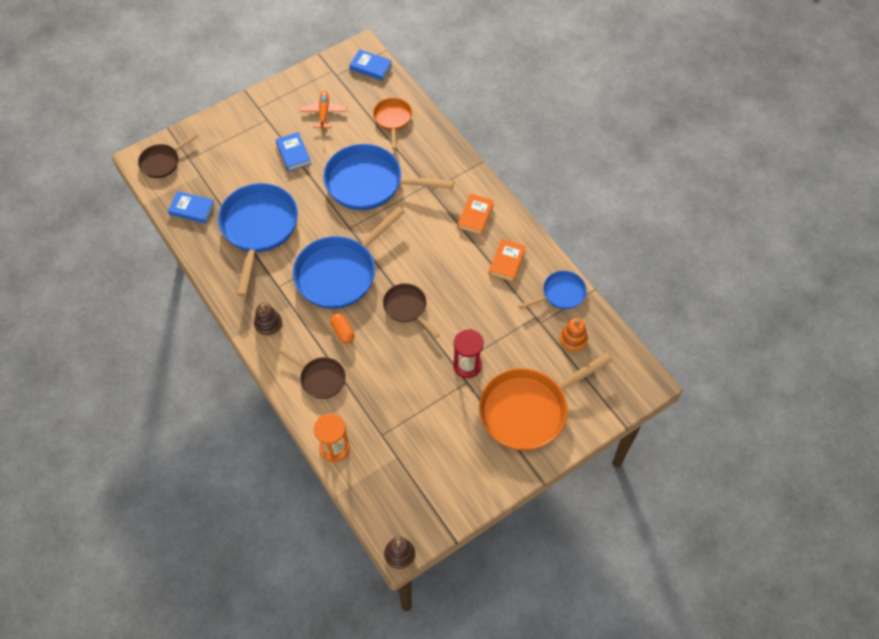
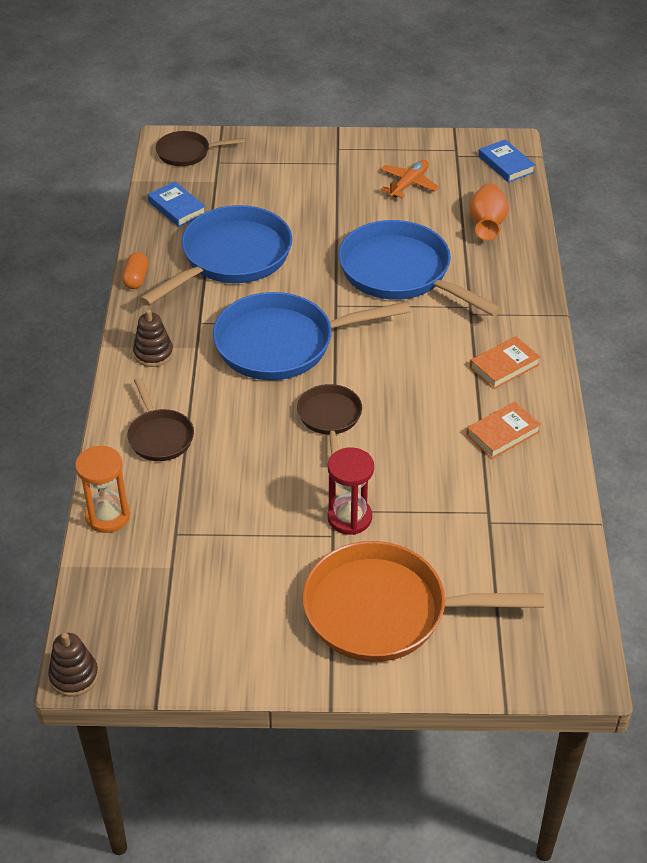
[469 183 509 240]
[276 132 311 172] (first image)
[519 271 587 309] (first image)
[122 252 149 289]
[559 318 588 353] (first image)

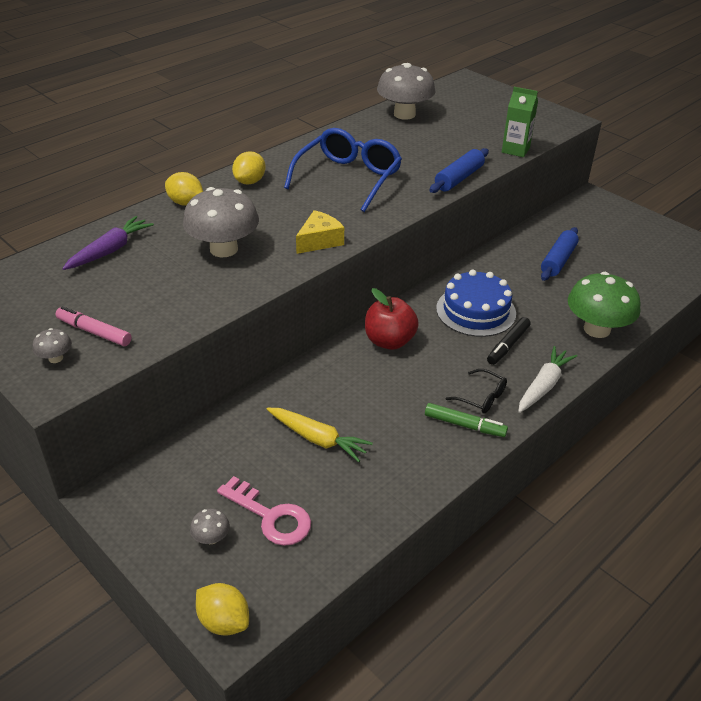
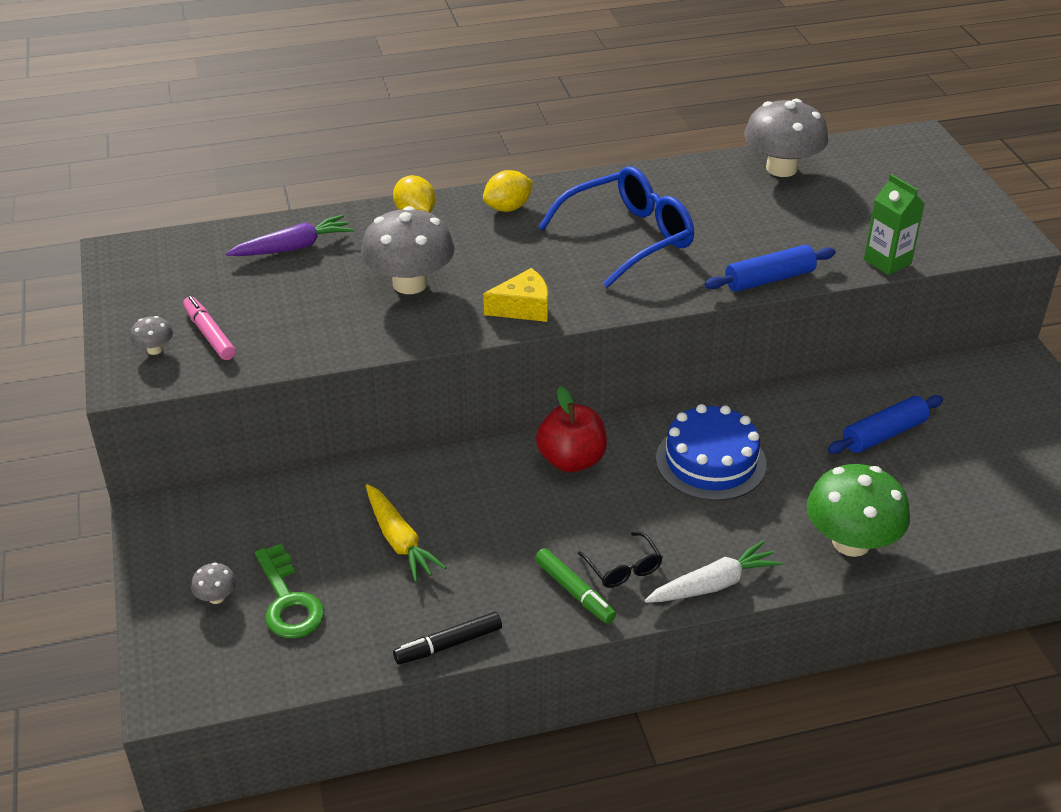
[393 612 502 665]
[255 544 325 638]
[196 583 249 636] (first image)

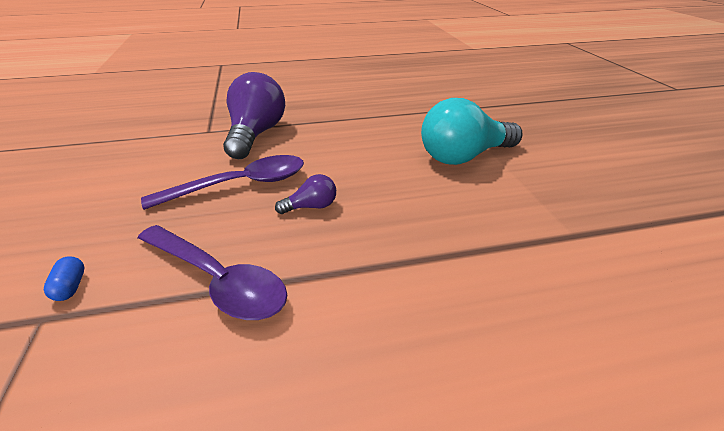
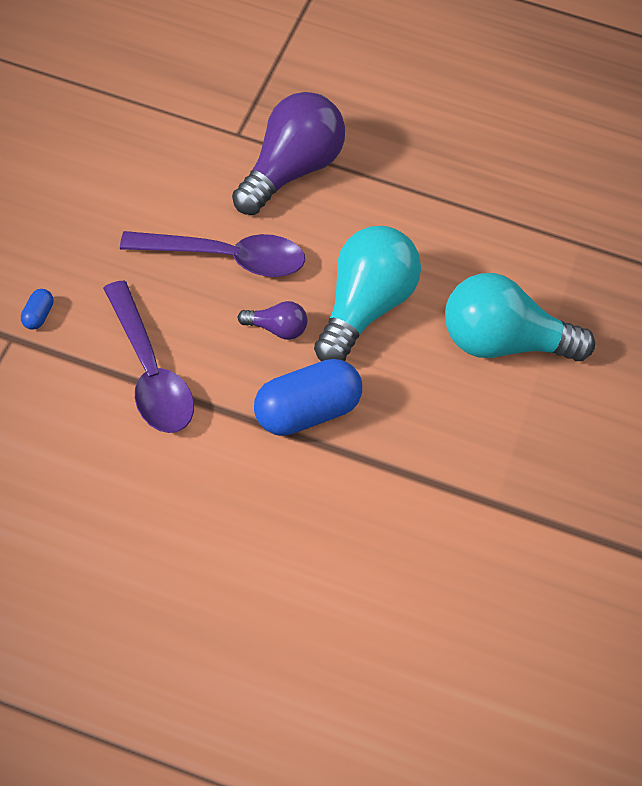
[314 226 421 361]
[254 359 362 436]

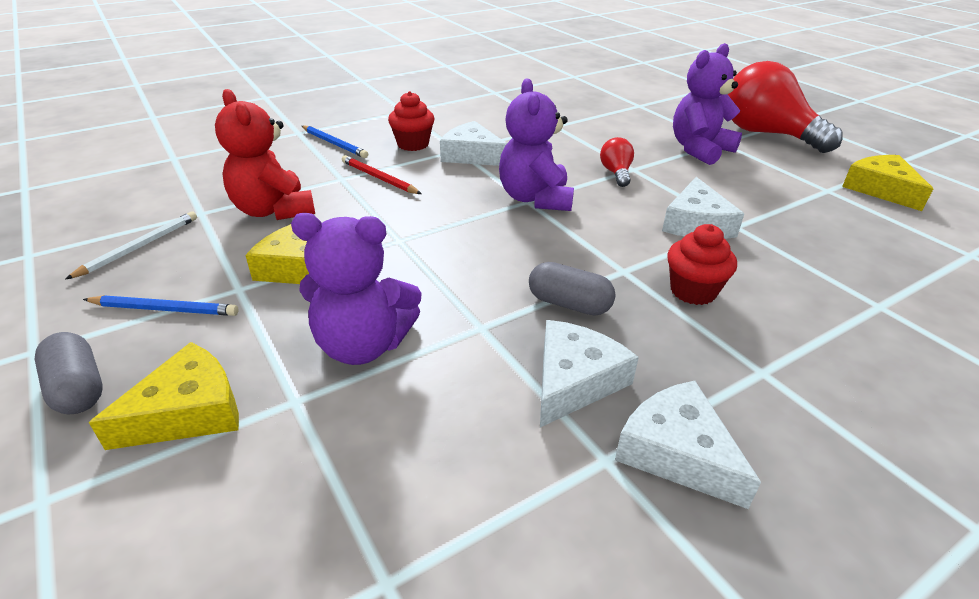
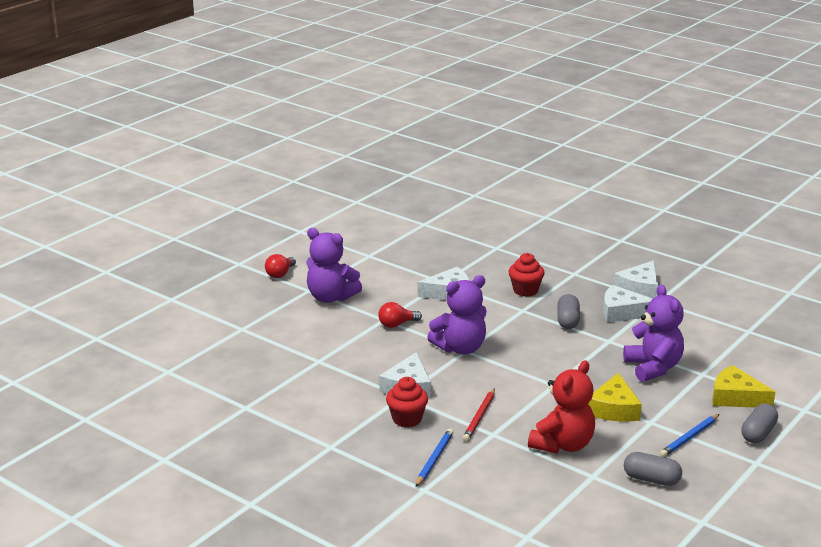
[265 254 296 278]
[842 155 933 211] (first image)
[624 452 682 486]
[660 414 719 457]

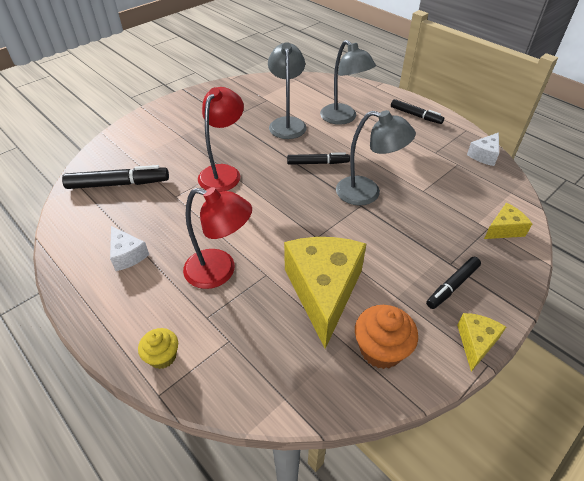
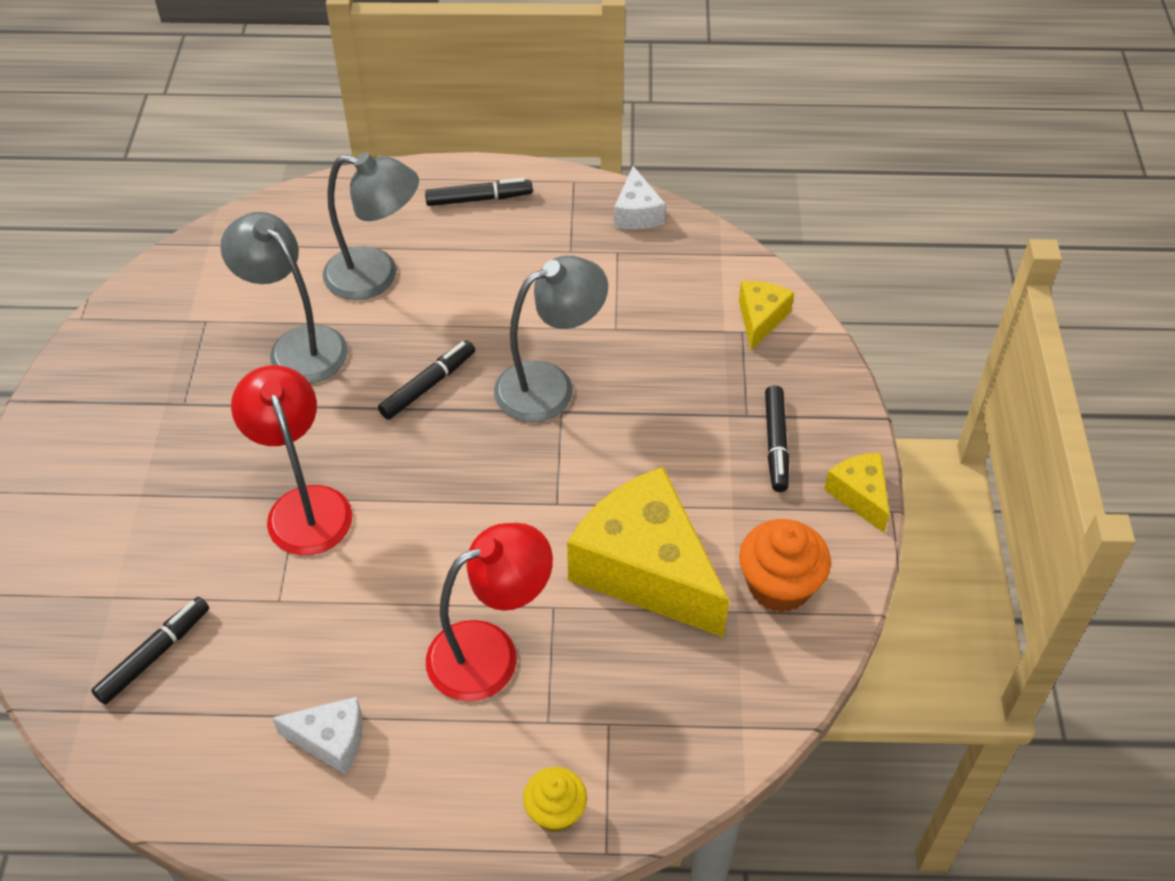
[91 597 209 705]

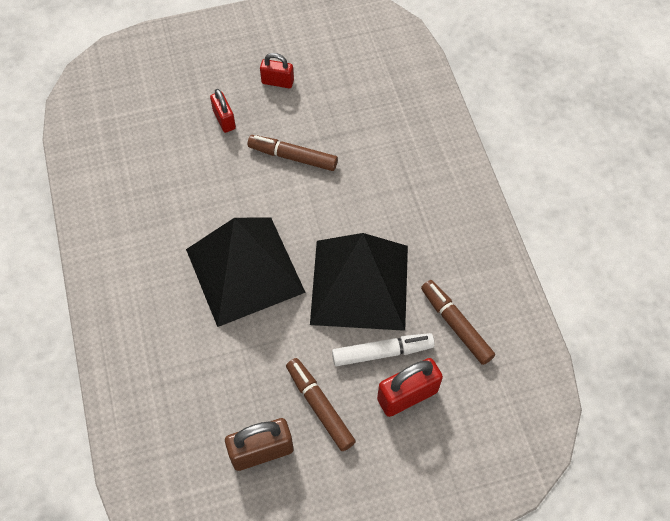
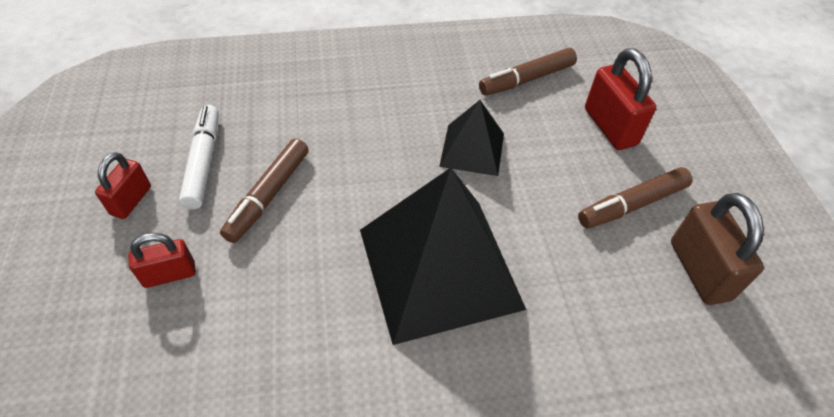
[439 100 504 176]
[179 105 219 210]

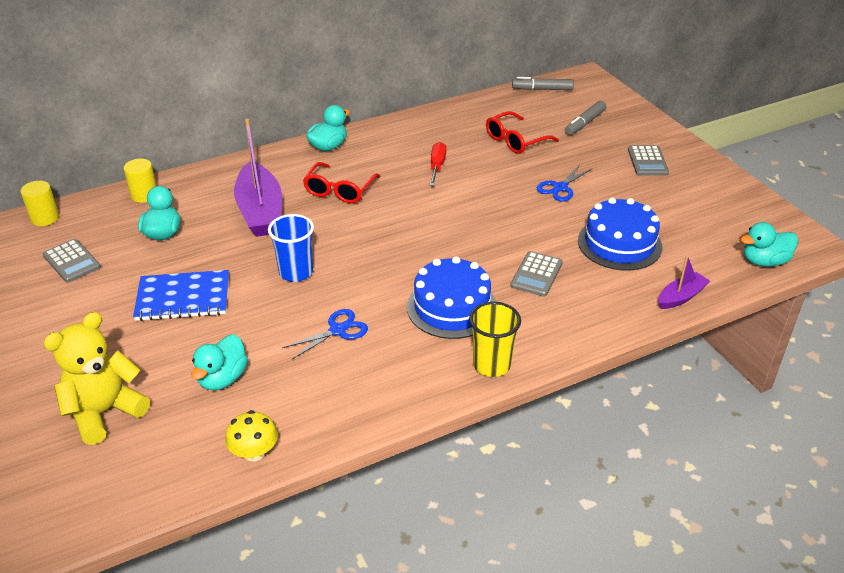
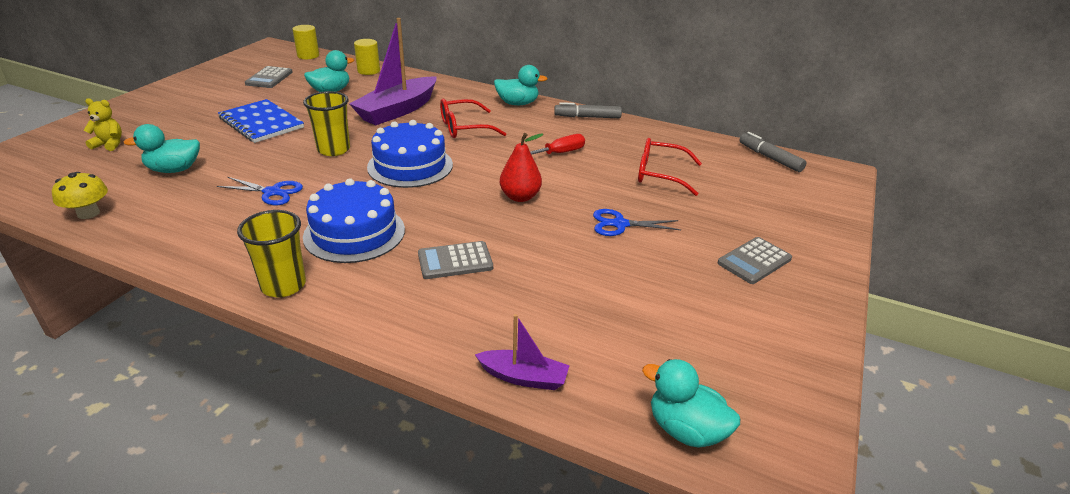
[554 102 622 118]
[367 120 453 188]
[303 91 350 156]
[84 98 122 151]
[500 133 543 202]

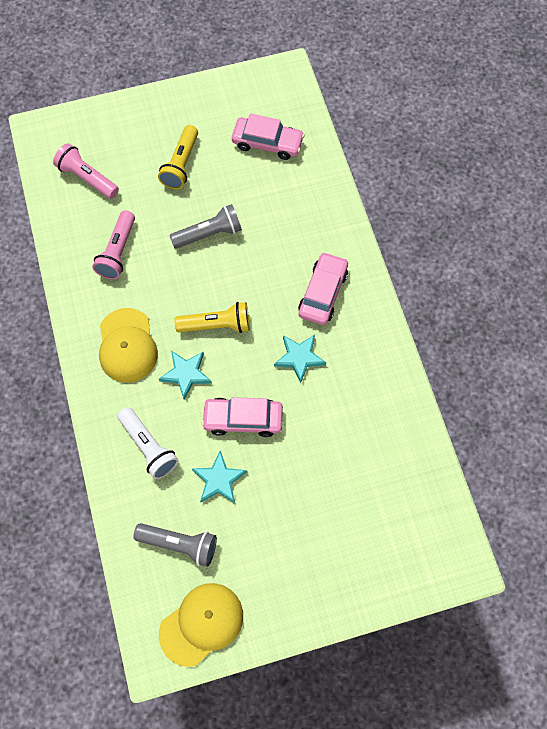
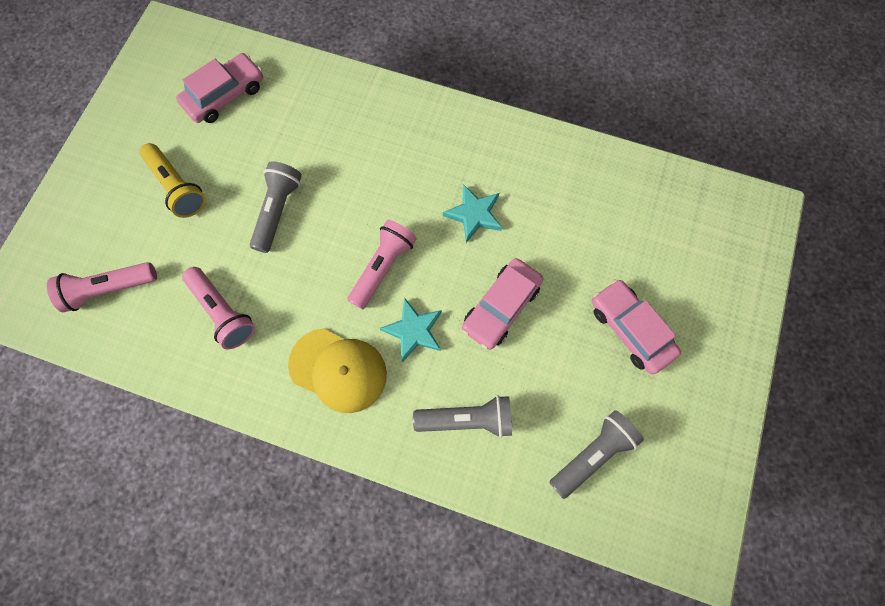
[592 279 681 374]
[347 220 417 310]
[413 395 512 438]
[192 451 247 503] (first image)
[159 583 243 667] (first image)

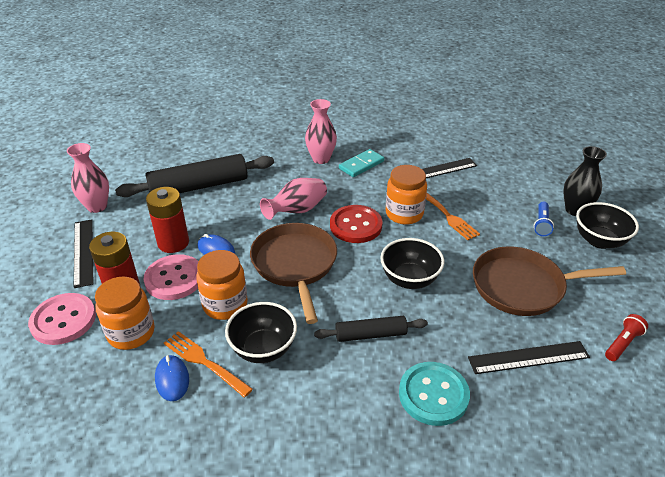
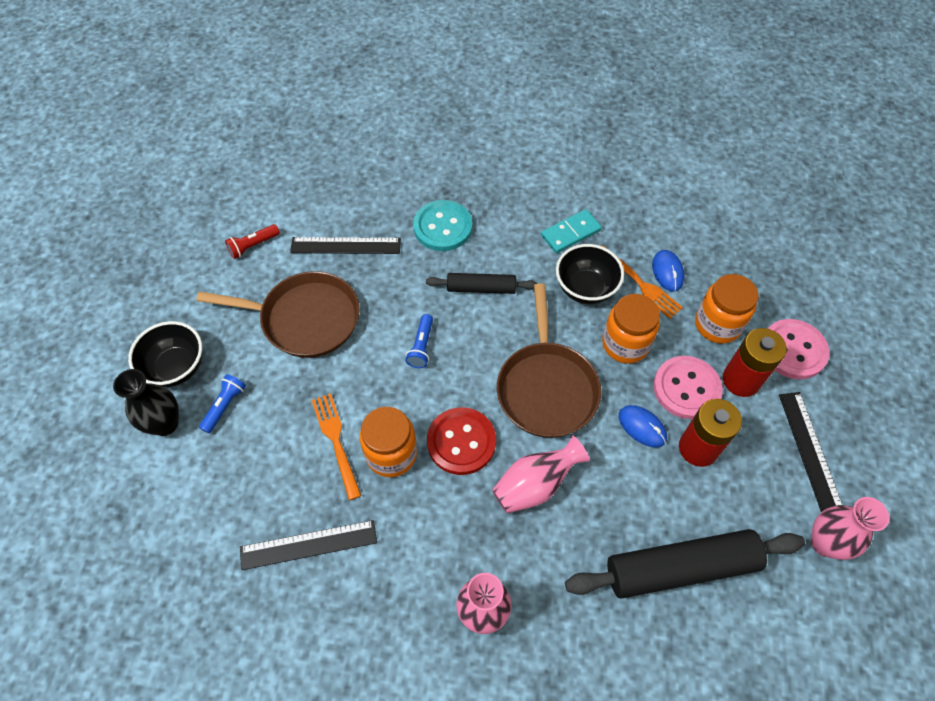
[541 209 602 253]
[405 314 433 368]

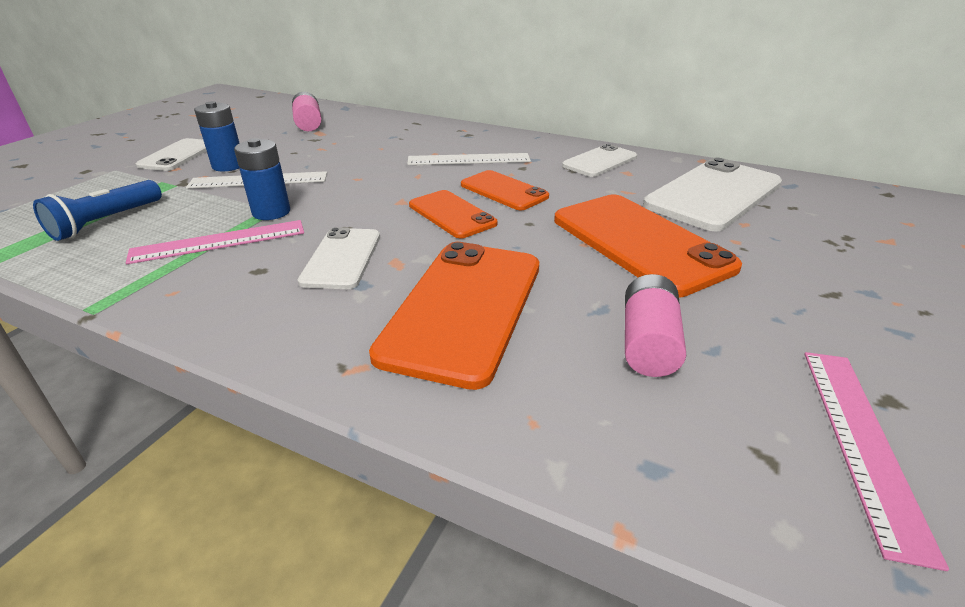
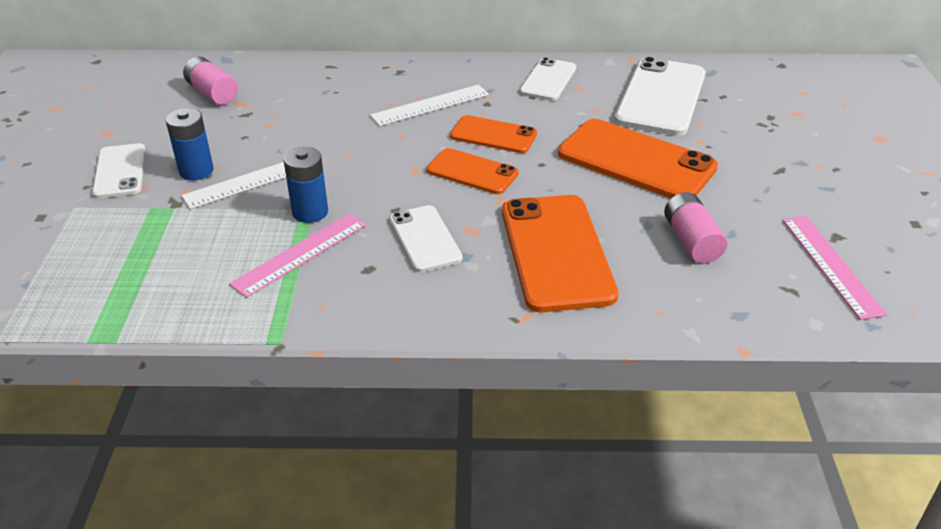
[33 180 162 241] (first image)

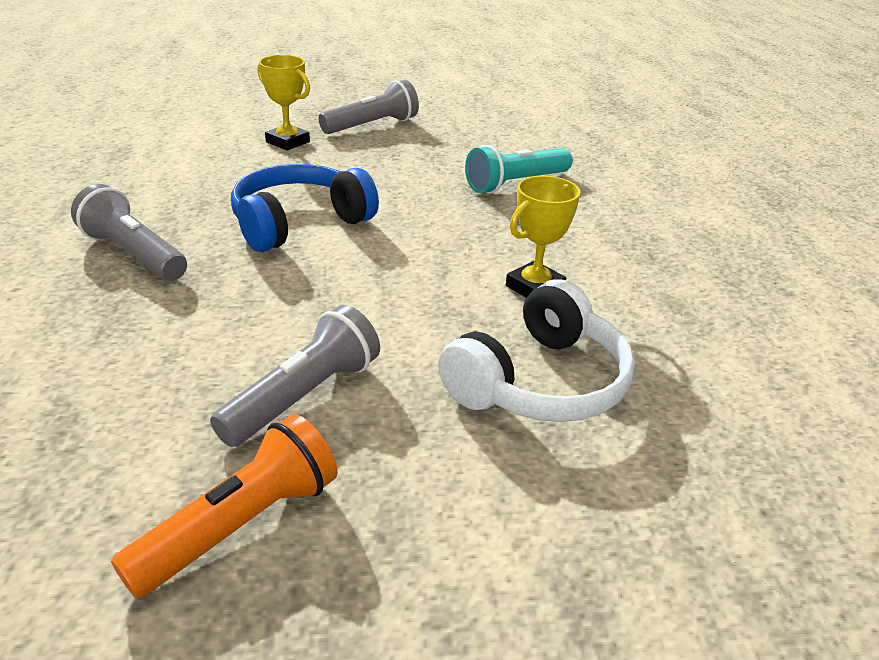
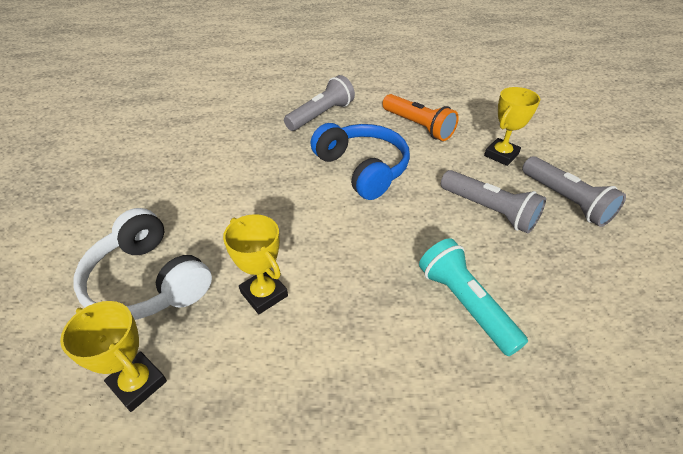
[441 170 546 233]
[382 94 459 141]
[60 301 167 412]

